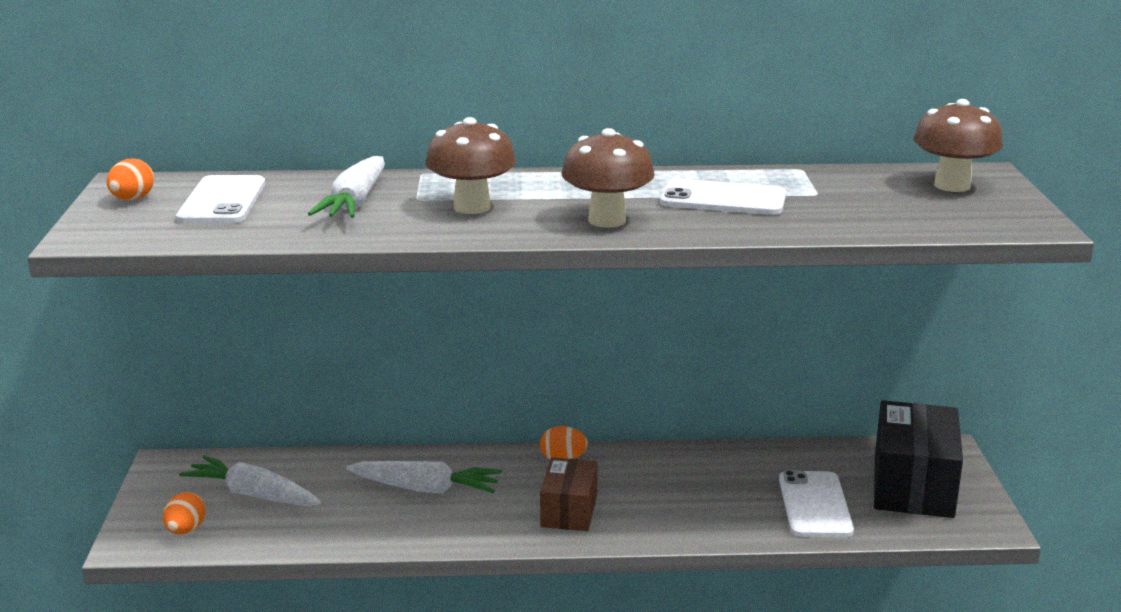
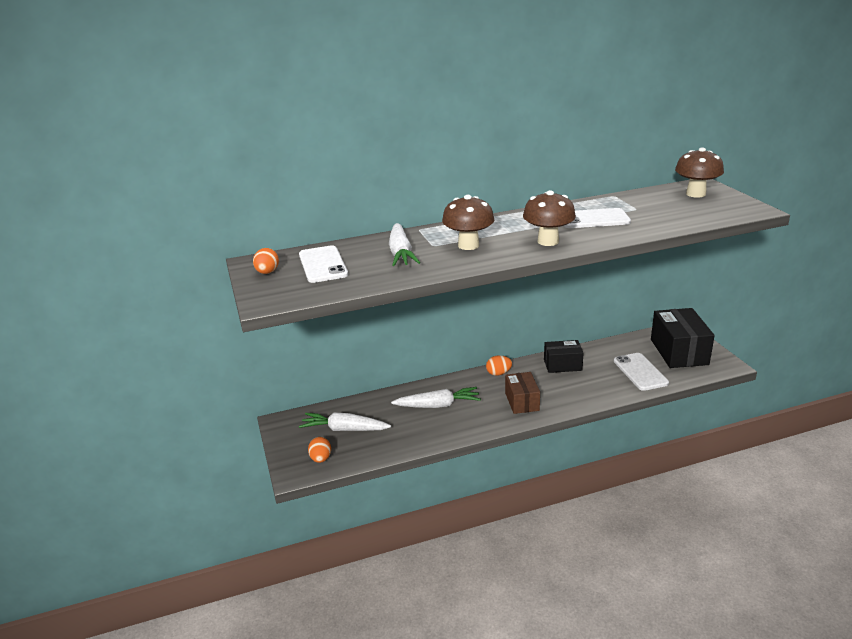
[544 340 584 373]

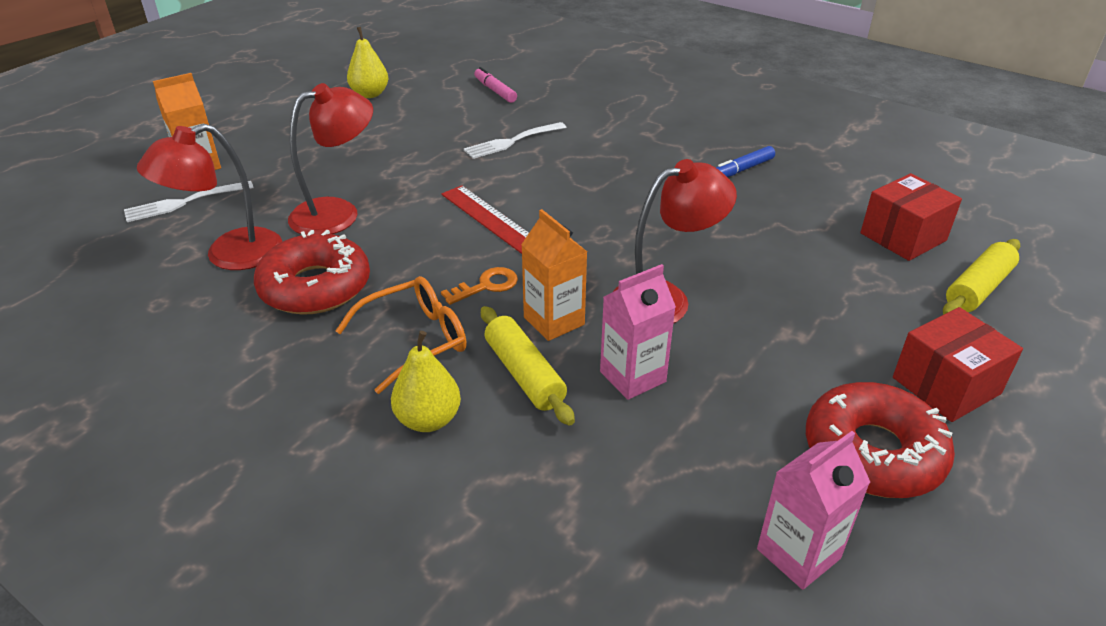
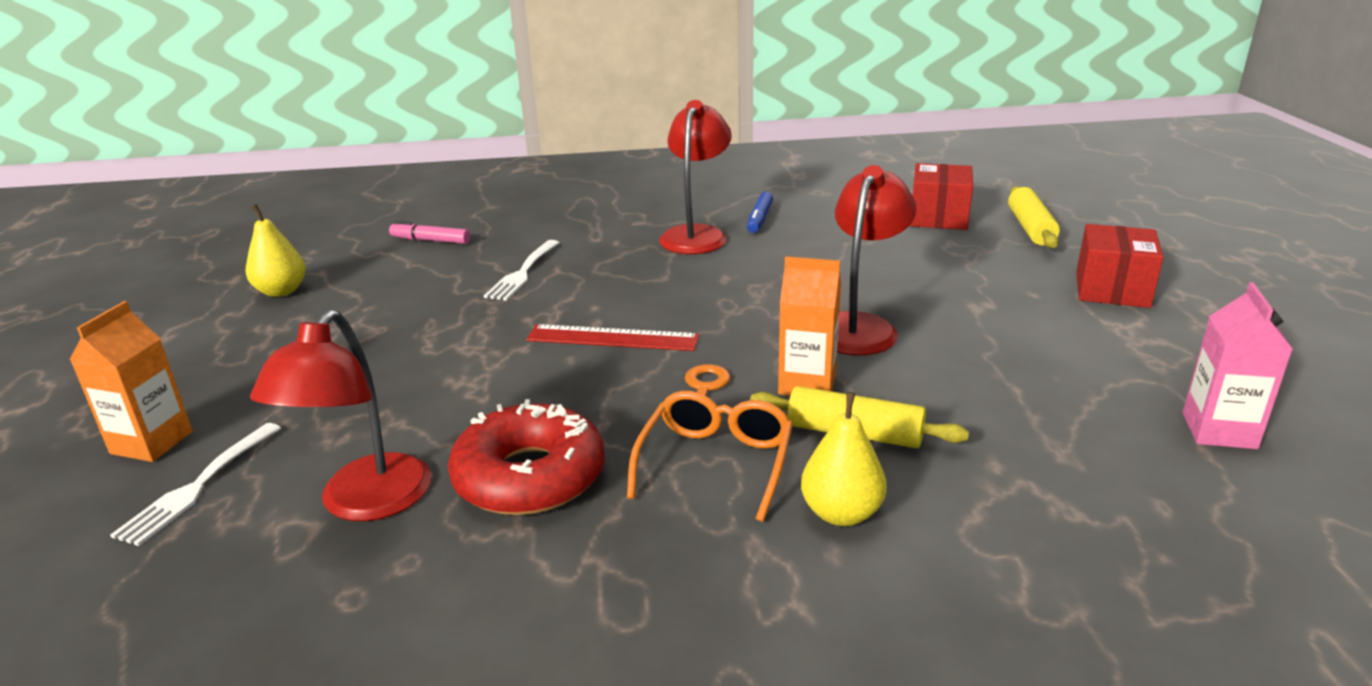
[659 100 732 254]
[600 264 676 400] (first image)
[806 382 955 498] (first image)

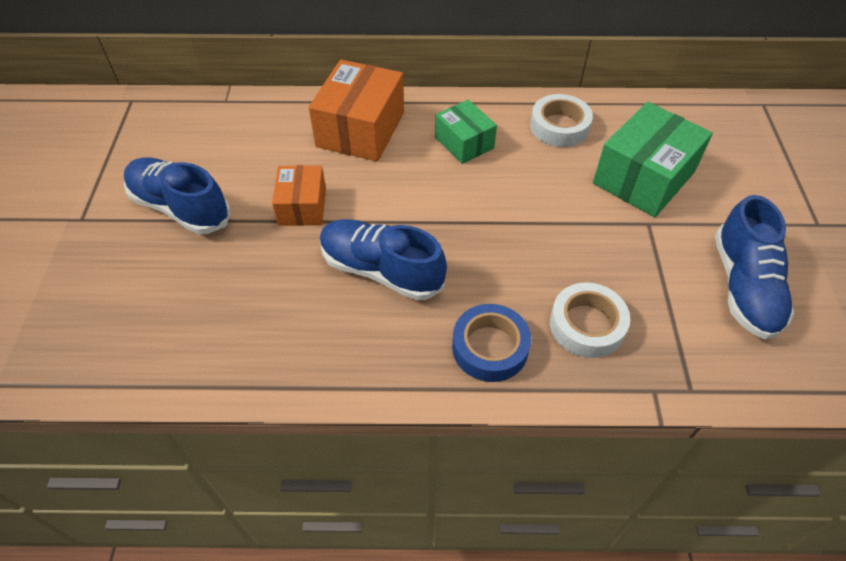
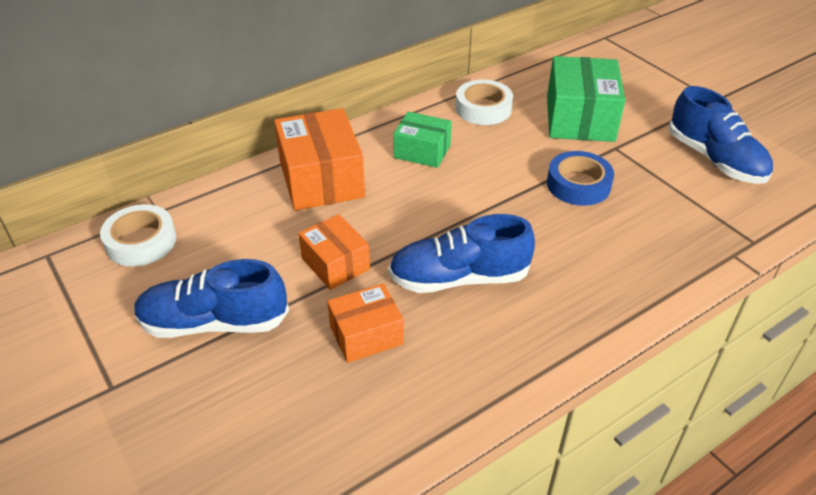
[100 204 176 267]
[547 151 614 206]
[327 283 404 363]

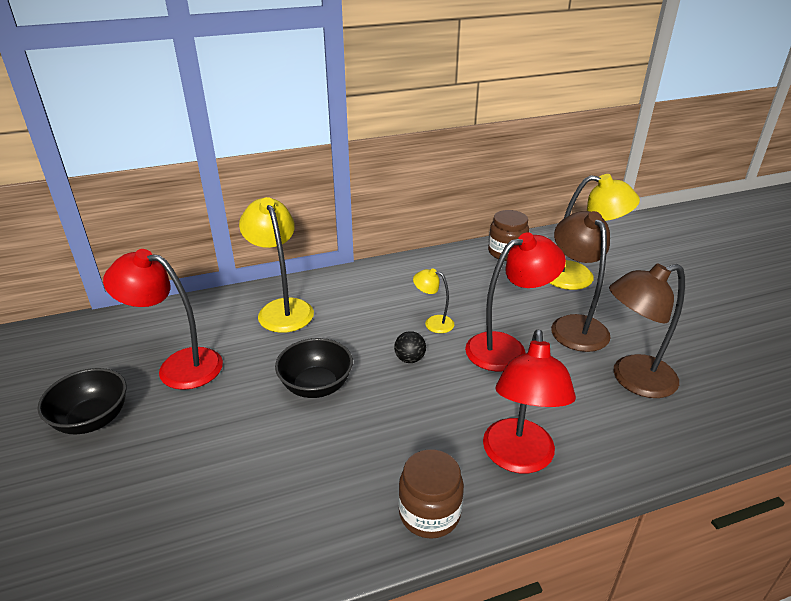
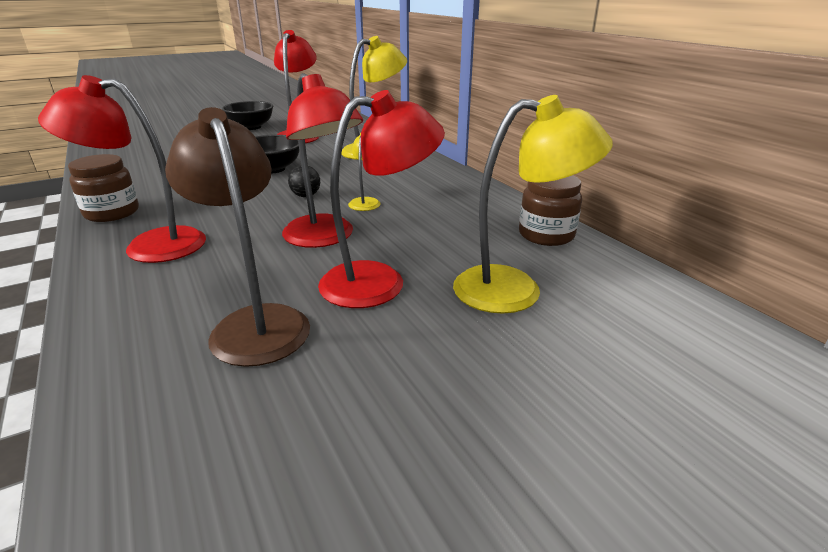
[453 95 613 314]
[318 90 445 308]

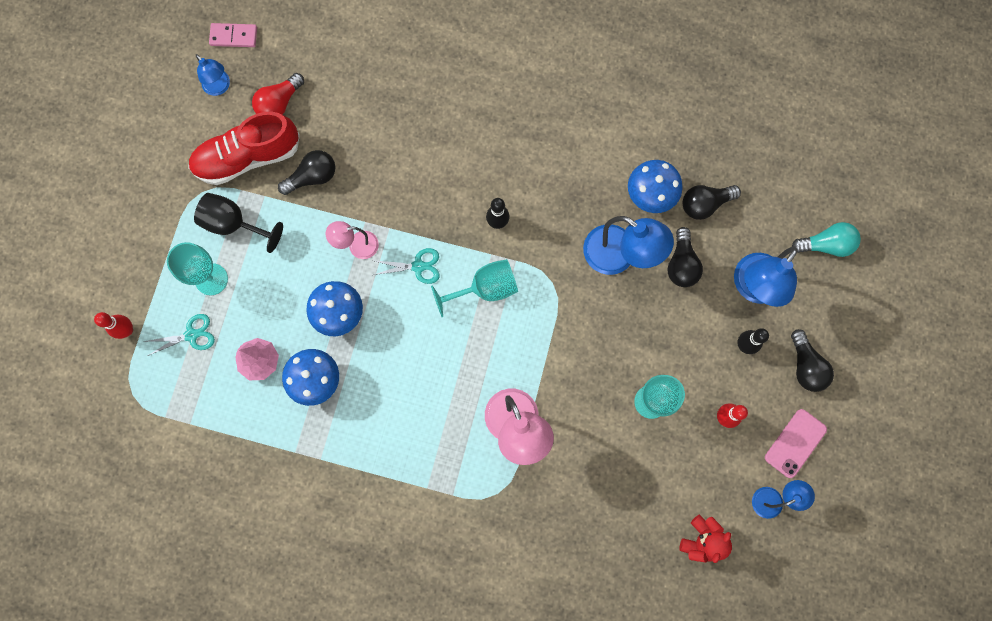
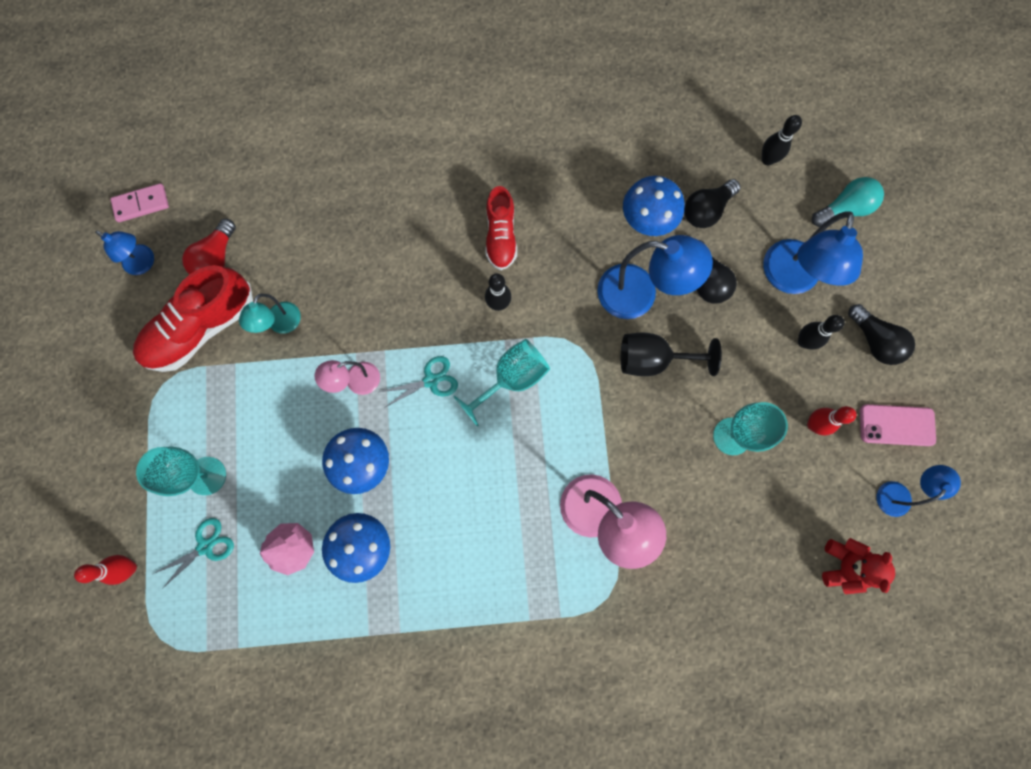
[239 294 301 334]
[621 333 722 376]
[860 404 936 446]
[762 115 802 165]
[486 186 517 270]

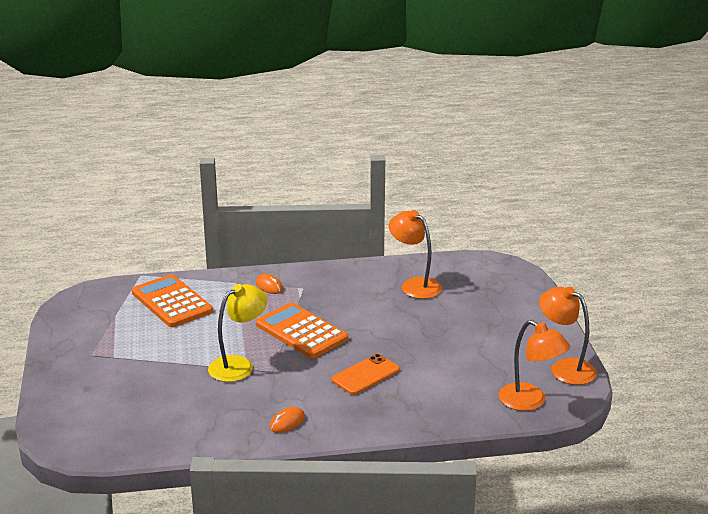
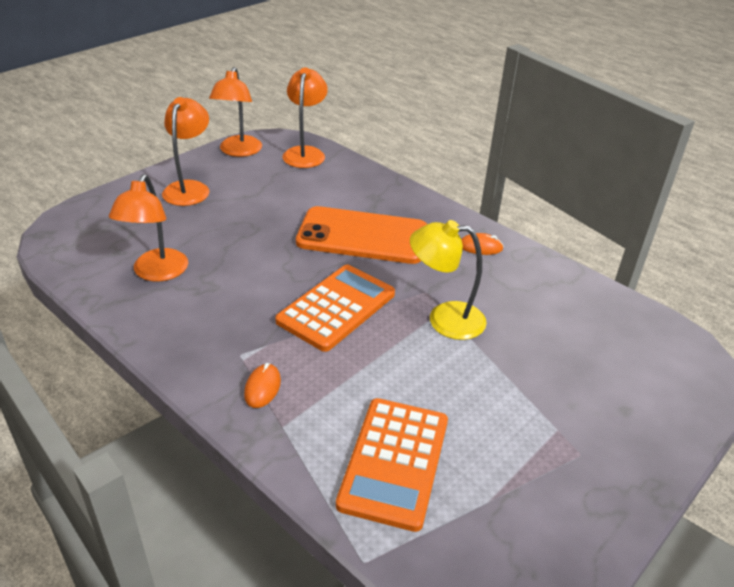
[275 265 395 352]
[296 206 427 264]
[162 97 209 206]

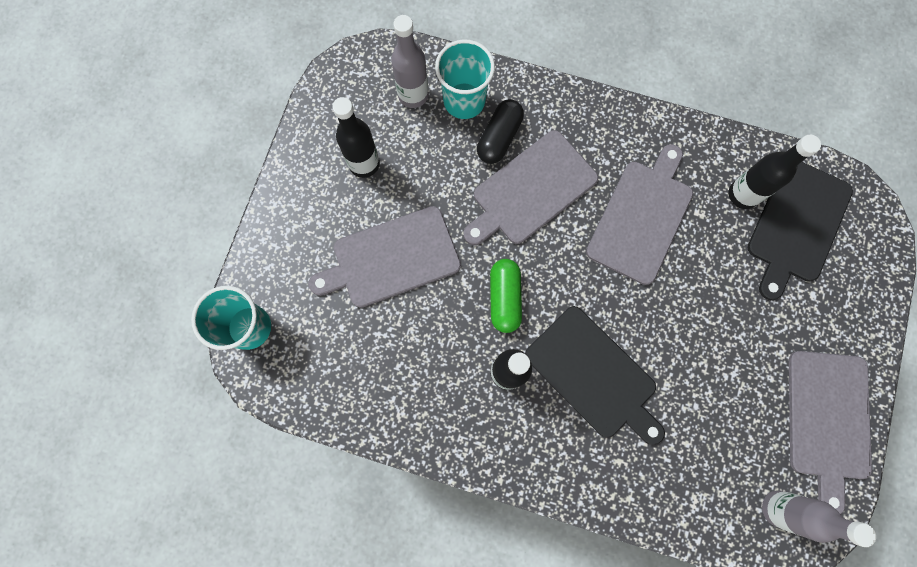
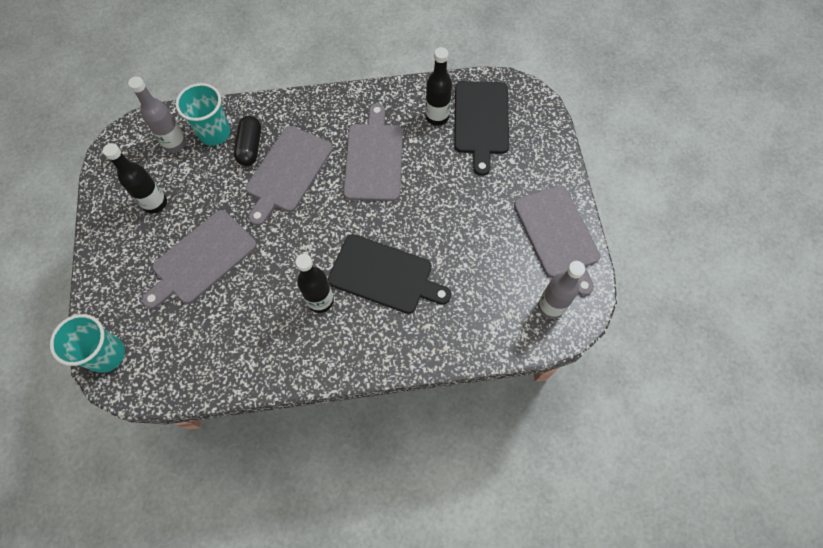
[490 259 522 333] (first image)

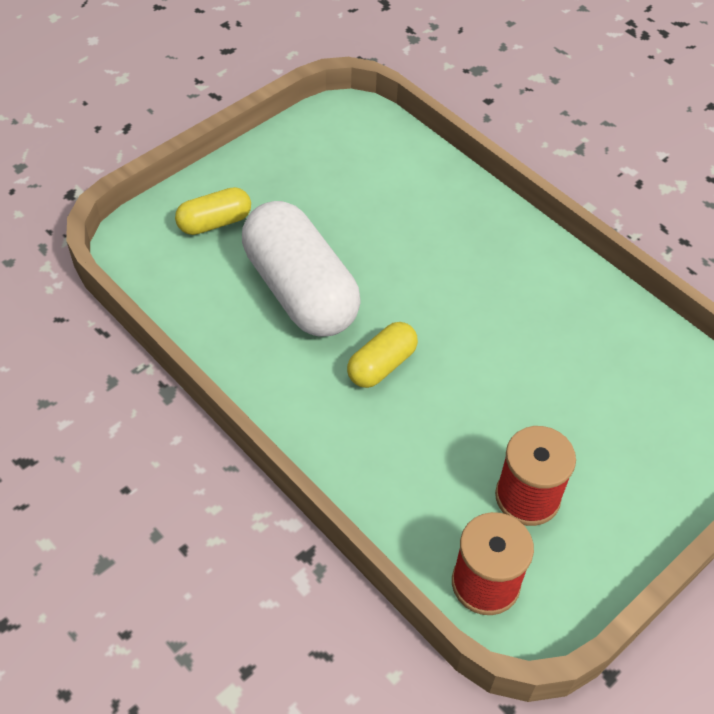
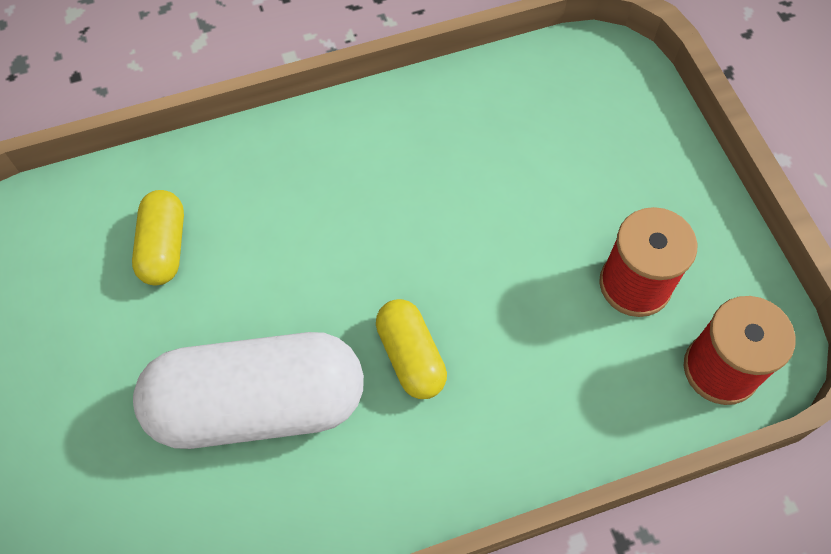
[132 190 184 286]

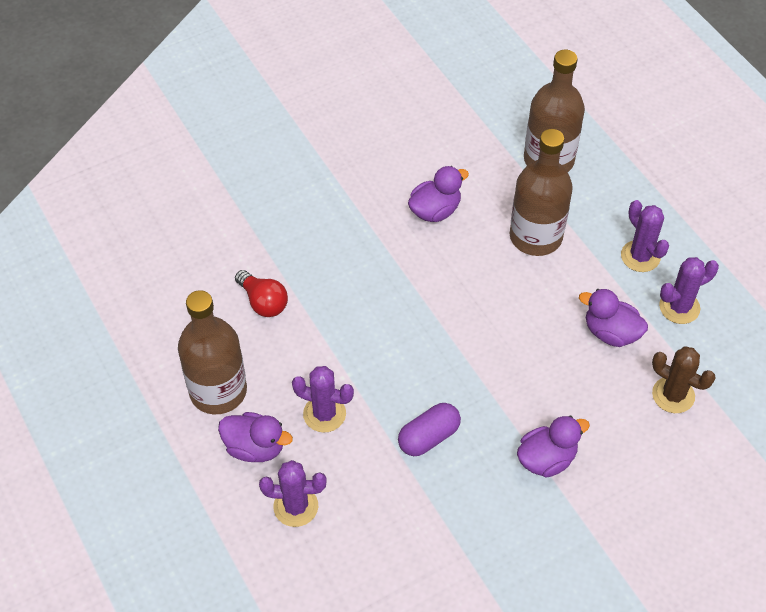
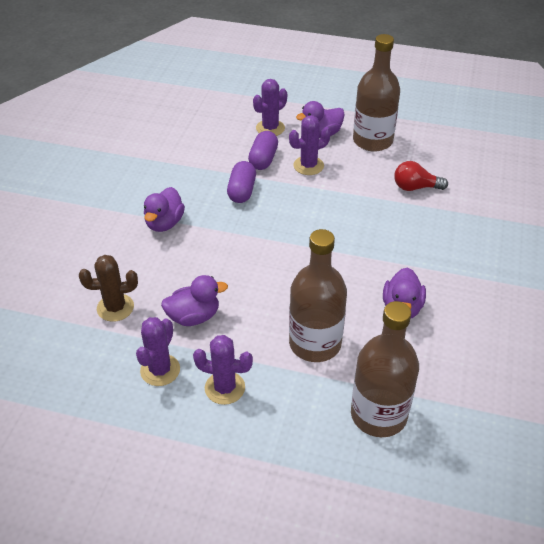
[248 131 278 170]

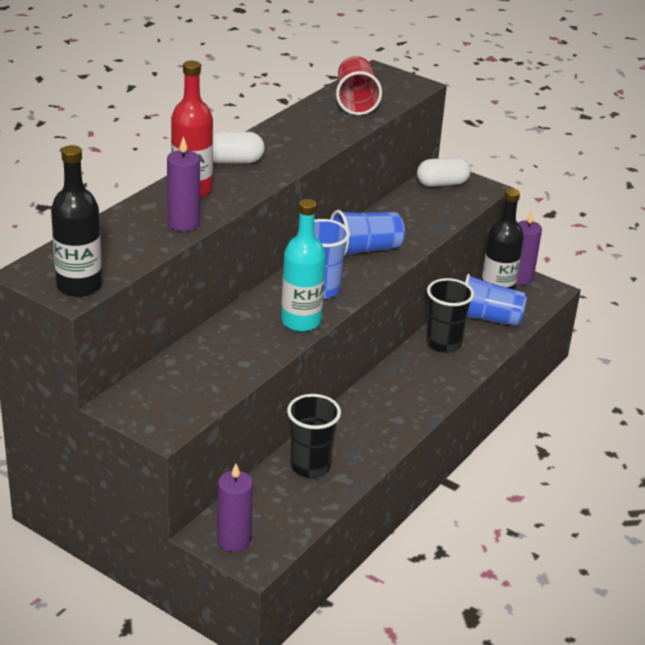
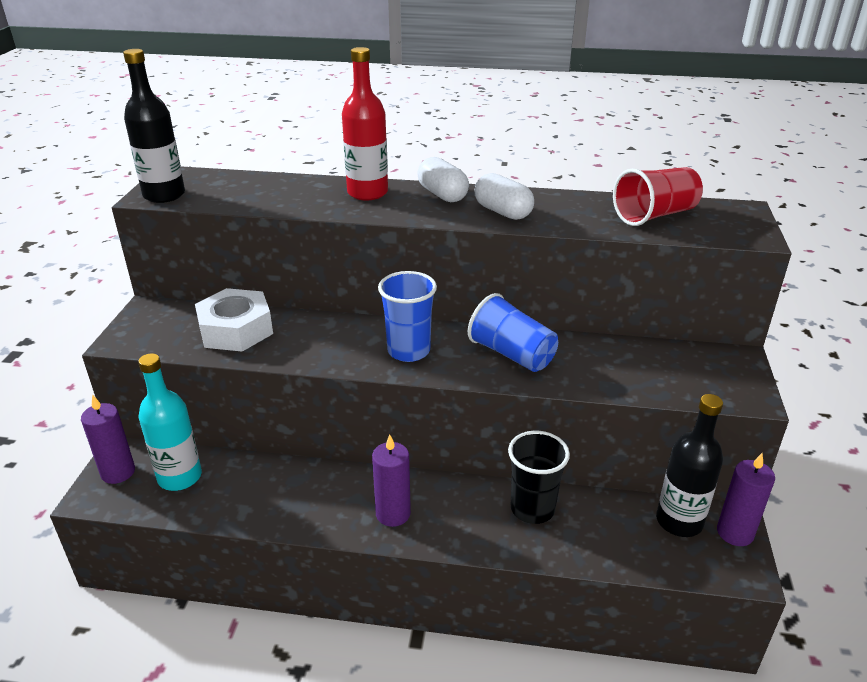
[372 434 411 527]
[475 173 534 220]
[138 353 202 491]
[465 274 527 327] (first image)
[287 394 341 478] (first image)
[195 288 273 352]

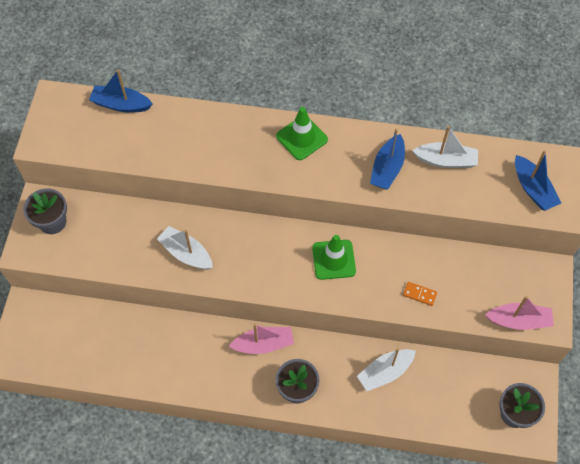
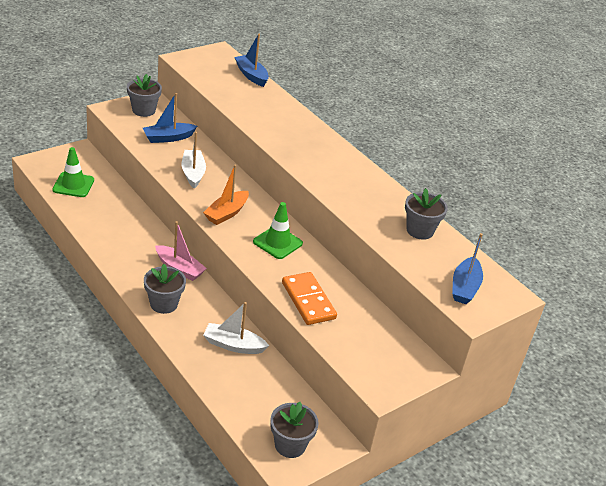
[52 147 94 197]
[405 188 448 240]
[143 93 197 143]
[282 272 337 325]
[485 296 554 330] (first image)
[203 165 249 225]

